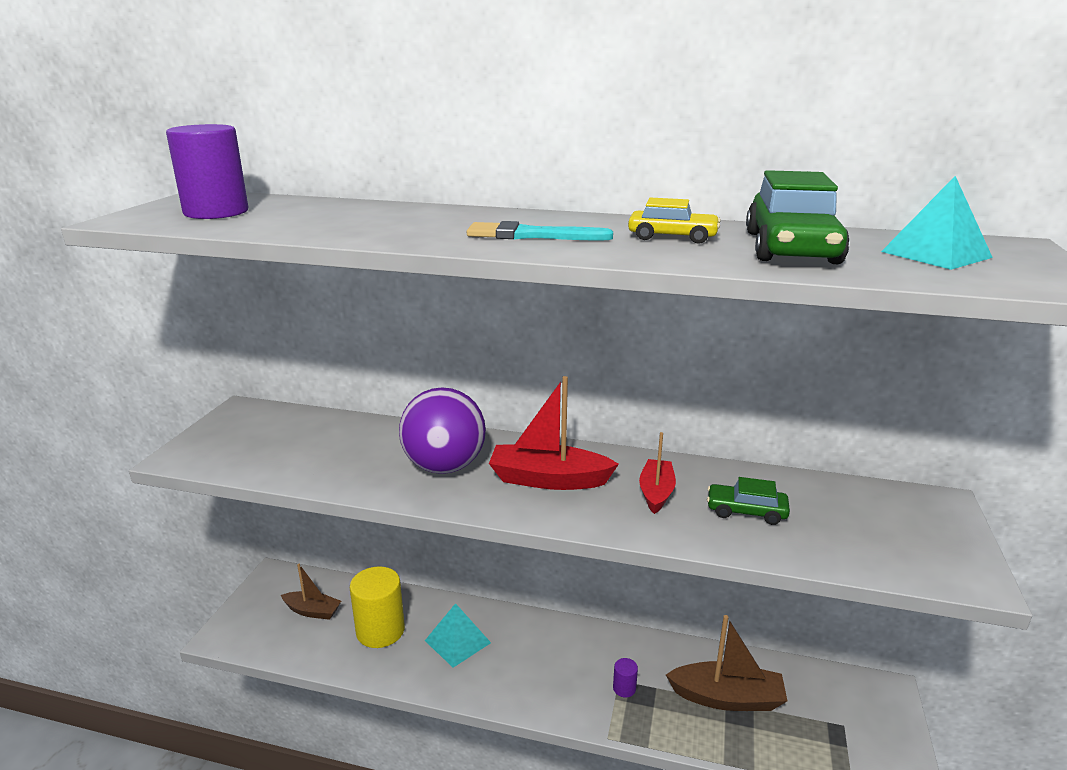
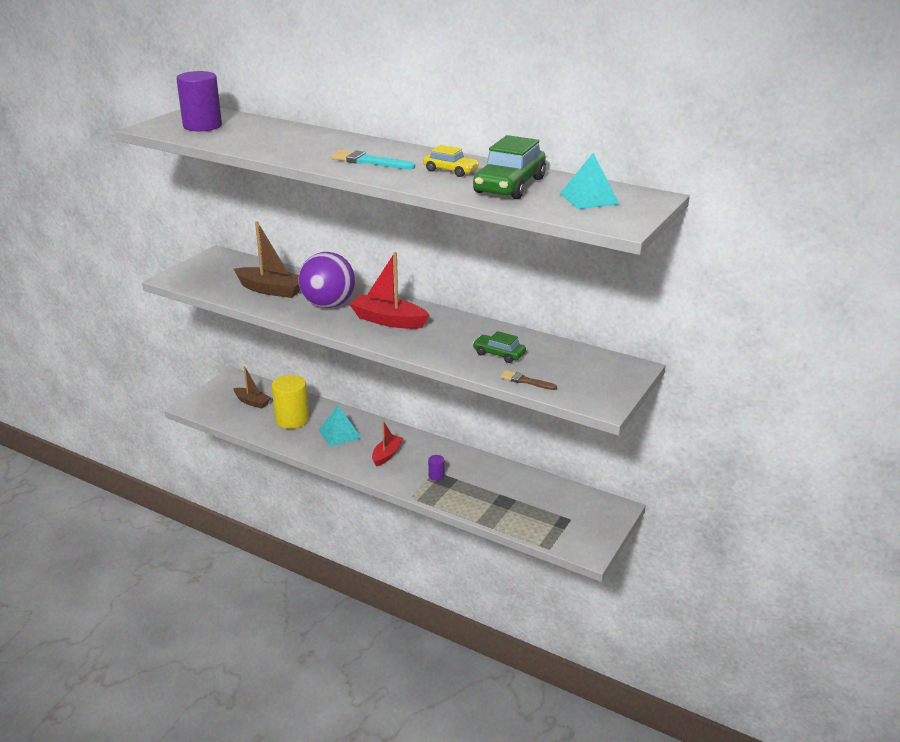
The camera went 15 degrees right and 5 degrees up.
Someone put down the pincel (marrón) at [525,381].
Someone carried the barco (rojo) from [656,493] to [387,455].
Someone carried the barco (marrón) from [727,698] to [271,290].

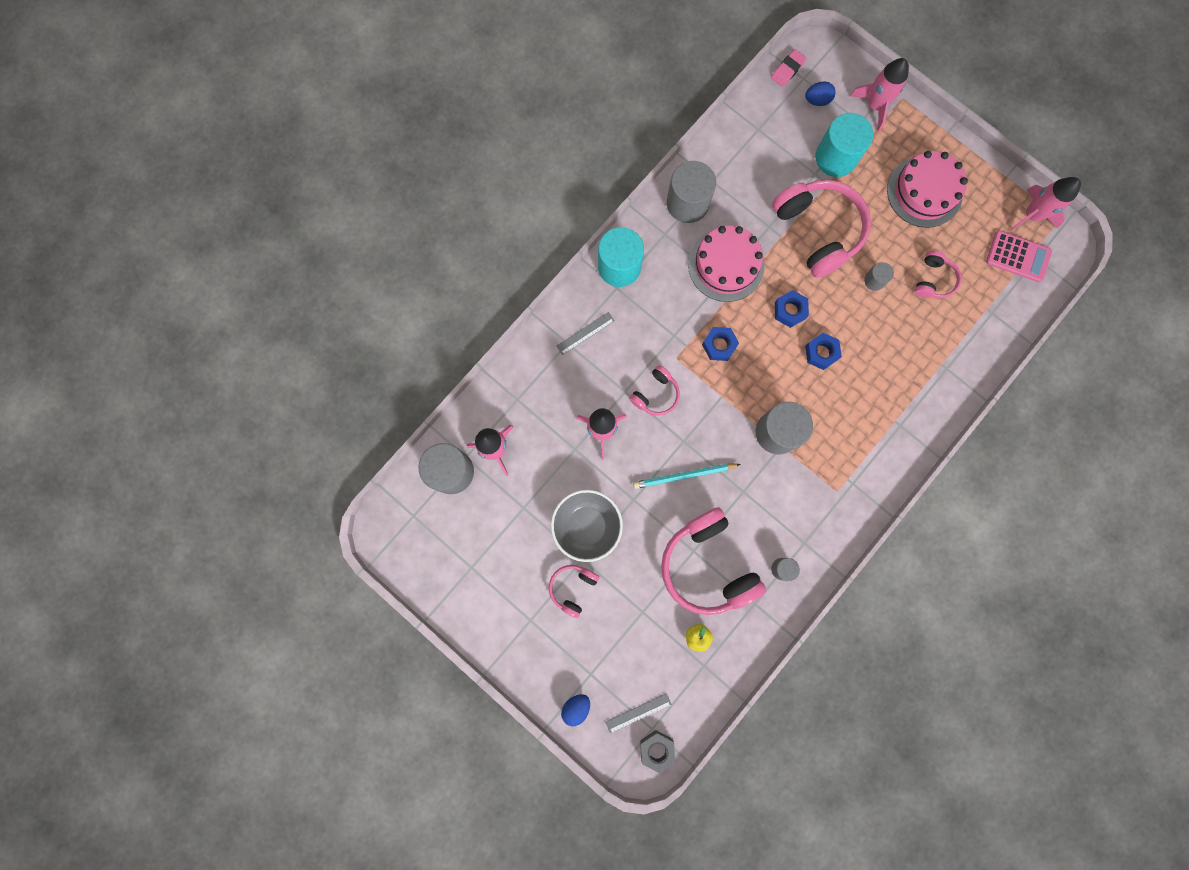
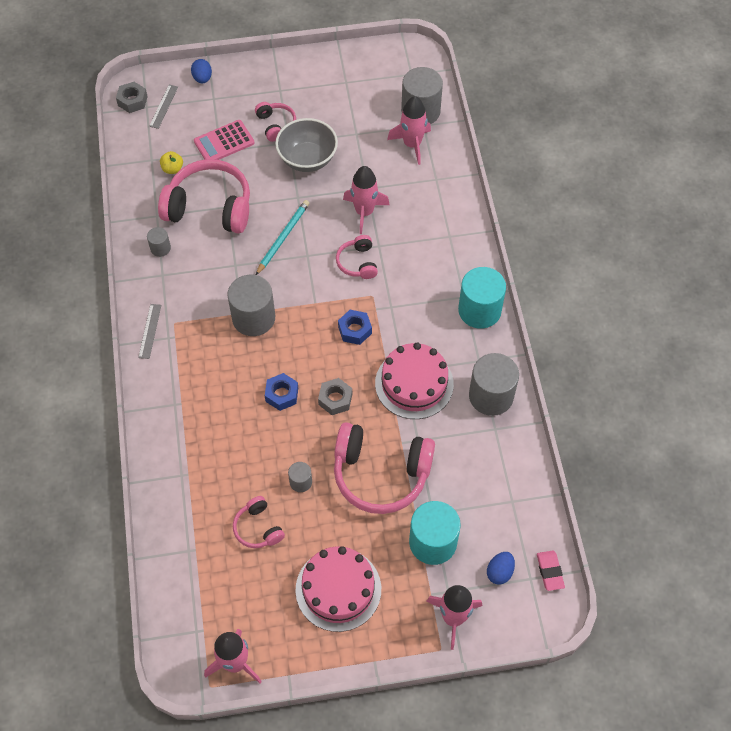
The camera went 130 degrees right and 20 degrees down.
Someone carried the regla (gris) from [585,333] to [150,331].
Someone carried the calculadora (rosa) from [1017,256] to [224,142].
Someone repainted the tuerca (azul) at [789,310], which became the tuerca (gris) at [335,399].

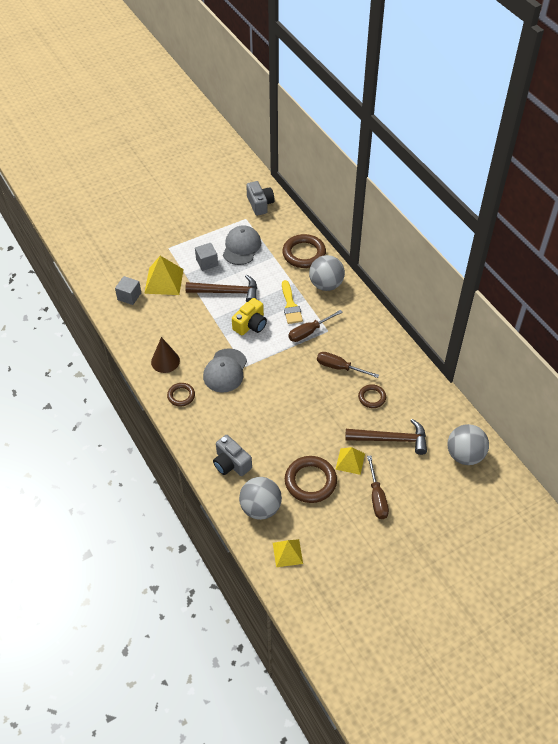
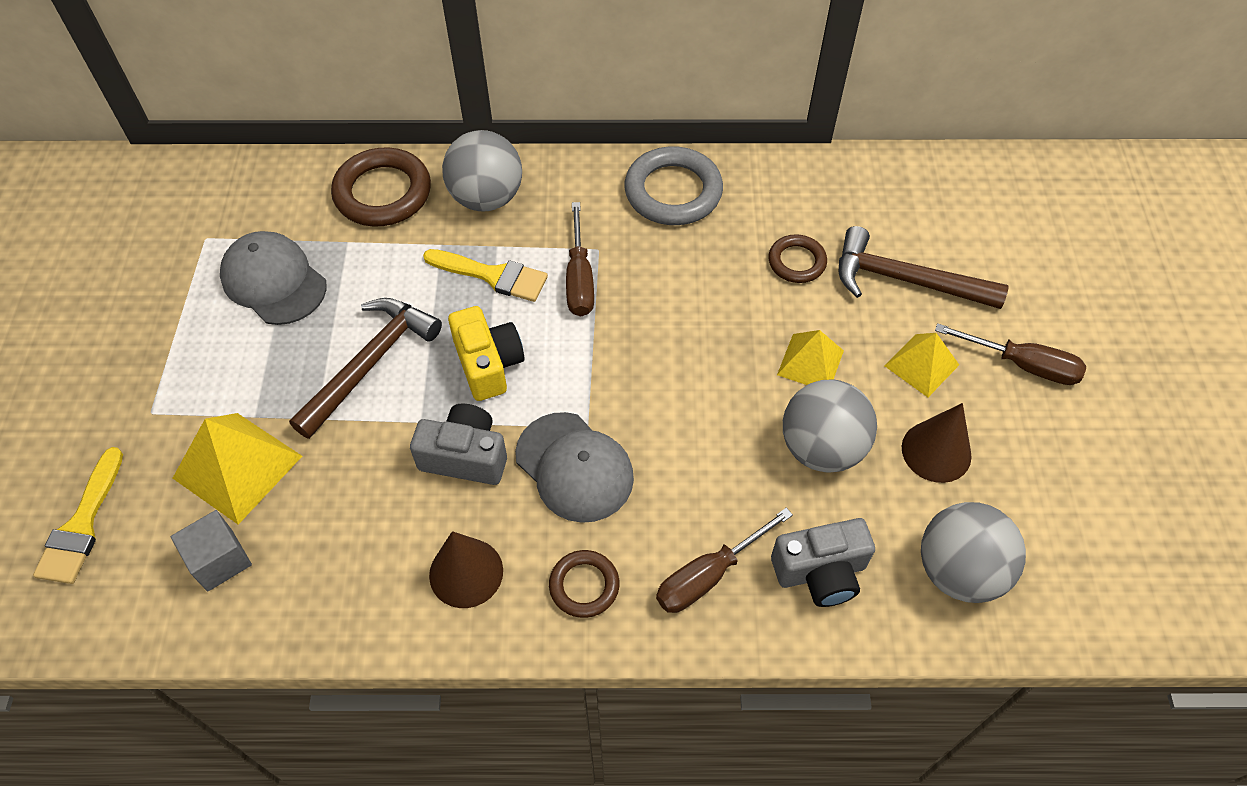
The camera went 60 degrees left and 5 degrees up.
Someone took away the cubo (gris) at [207,262].
Someone put down the pincel (amarillo) at [82,525].
Someone put down the anillo (gris) at [673,192].
Someone carried the cámara (gris) from [260,204] to [465,456].
Someone carried the pirámide (amarillo) from [287,553] to [810,362].
Someone carried the destornillador (marrón) from [339,367] to [709,575].
Someone carried the pelota (gris) from [465,455] to [821,448].
Someone swapped the anillo (marrón) at [310,481] for the cono (marrón) at [936,451].
Someone rotated the martillo (marrón) at [391,439] by 105 degrees counterclockwise.

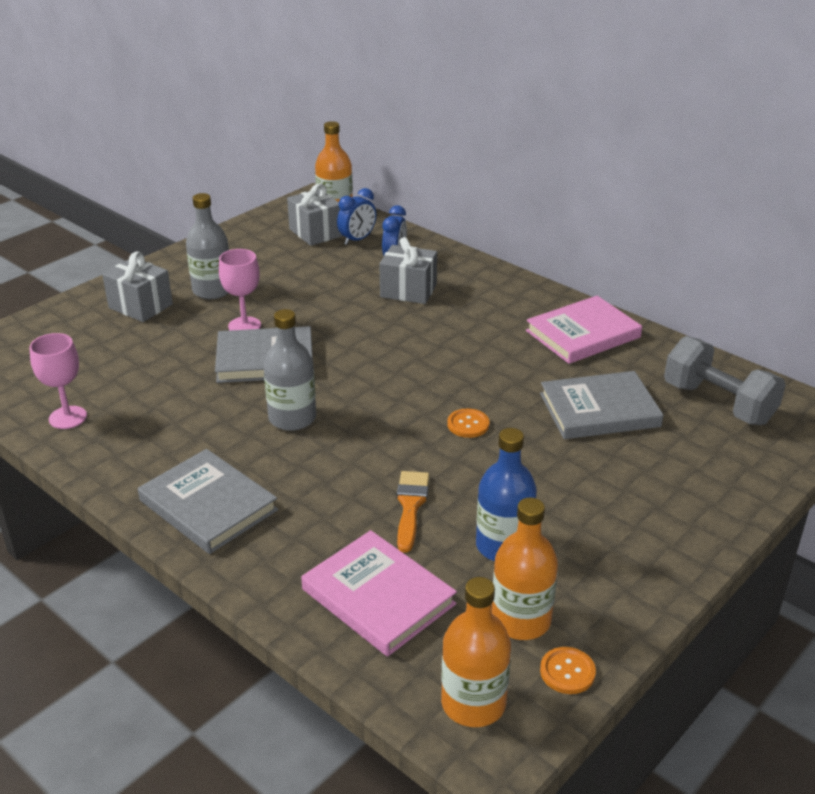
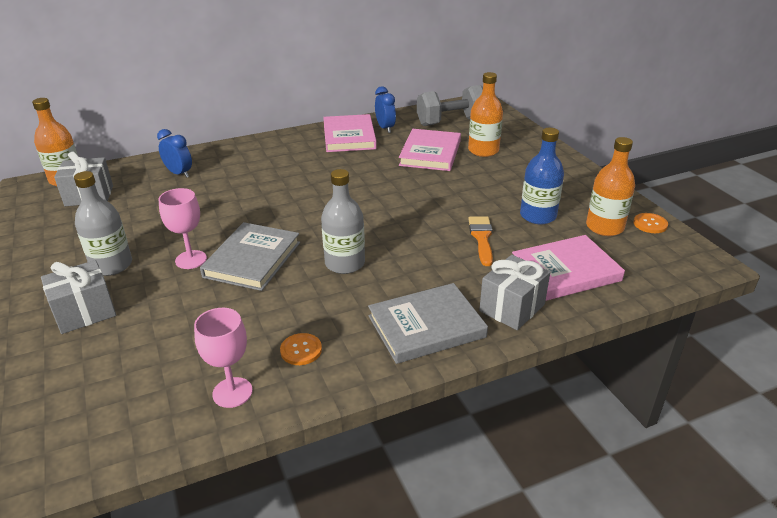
The camera went 65 degrees left and 0 degrees up.
Someone carried the despertador (azul) from [357,240] to [385,128].
Someone carried the regalo (gris) from [408,291] to [512,308].
Someone carried the botella (naranja) from [473,703] to [483,150].
Someone carried the botón (naranja) from [468,424] to [301,350].
Someone repainted the libro (gris) at [599,410], which became the libro (rosa) at [430,153].
Someone rotated the pincel (naranja) at [410,506] by 60 degrees clockwise.

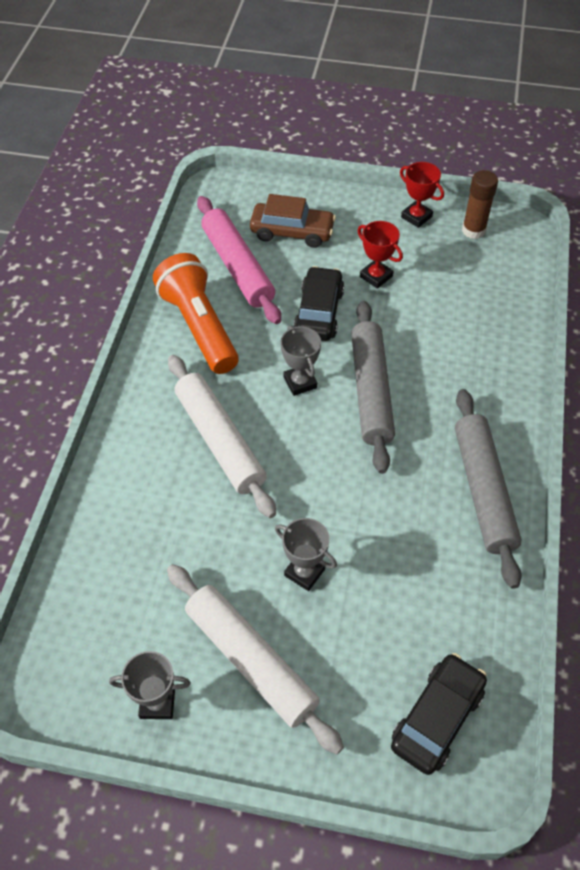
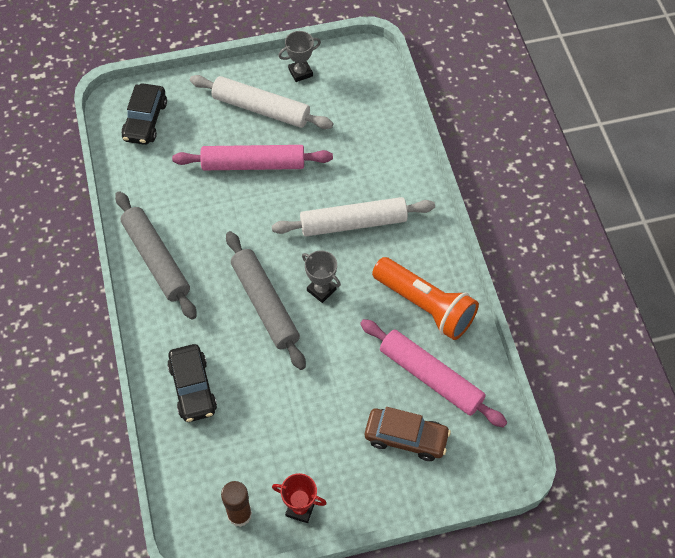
The camera went 155 degrees right and 5 degrees up.
Someone took away the trofeo (rojo) at [376,276].
Someone carried the coche (negro) from [318,312] to [193,388].
Someone swapped the trofeo (gris) at [304,572] for the rodillo (rosa) at [253,164].
Someone rotated the rodillo (blanco) at [220,440] by 45 degrees counterclockwise.
Someone rotated the coche (marrón) at [292,232] by 150 degrees counterclockwise.

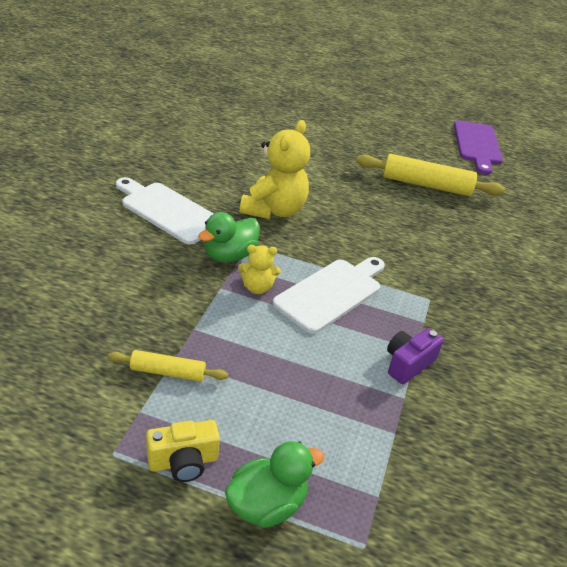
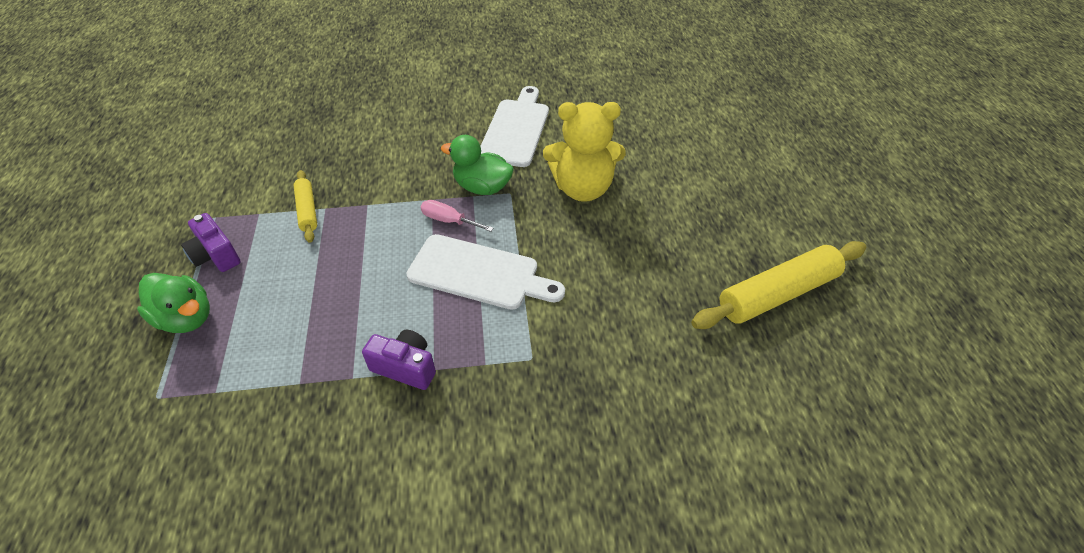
The camera went 70 degrees right and 10 degrees up.
Someone took away the tabla de cortar (morado) at [477,145].
Someone swapped the osito (amarillo) at [257,287] for the destornillador (rosa) at [449,220].
Someone repainted the cámara (amarillo) at [183,462], which became the cámara (morado) at [216,255].
Someone rotated the rodillo (amarillo) at [426,185] by 75 degrees clockwise.

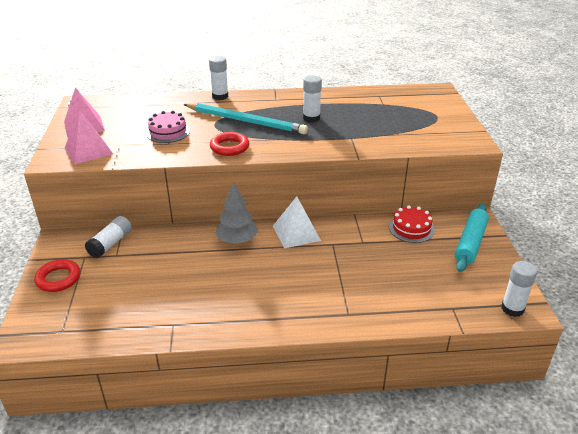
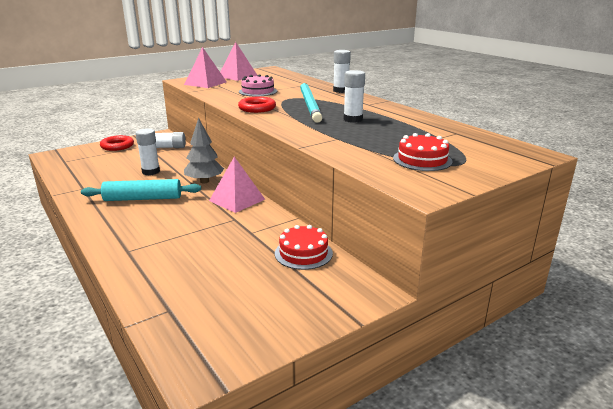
The camera went 60 degrees right and 10 degrees down.
Someone put down the tarta (rojo) at [422,160].
Someone carried the rodillo (turquesa) from [470,243] to [143,198].
Someone carried the barra de pegamento (blanco) from [512,309] to [151,172].
Someone repainted the pirámide (blanco) at [296,233], which became the pirámide (rosa) at [237,200].

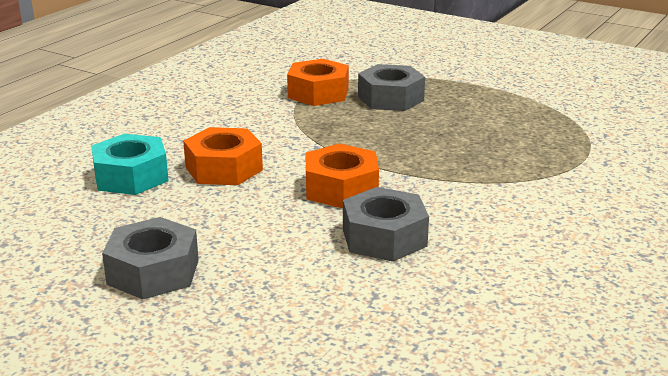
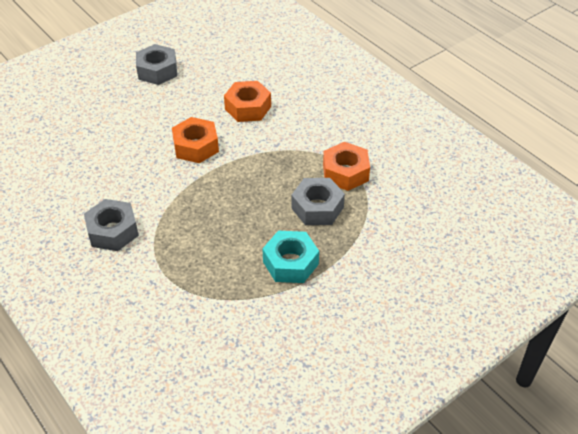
The camera went 110 degrees right and 20 degrees up.
Someone carried the tuerca (turquesa) from [131,176] to [290,263].
Someone carried the tuerca (gris) from [384,237] to [113,231].

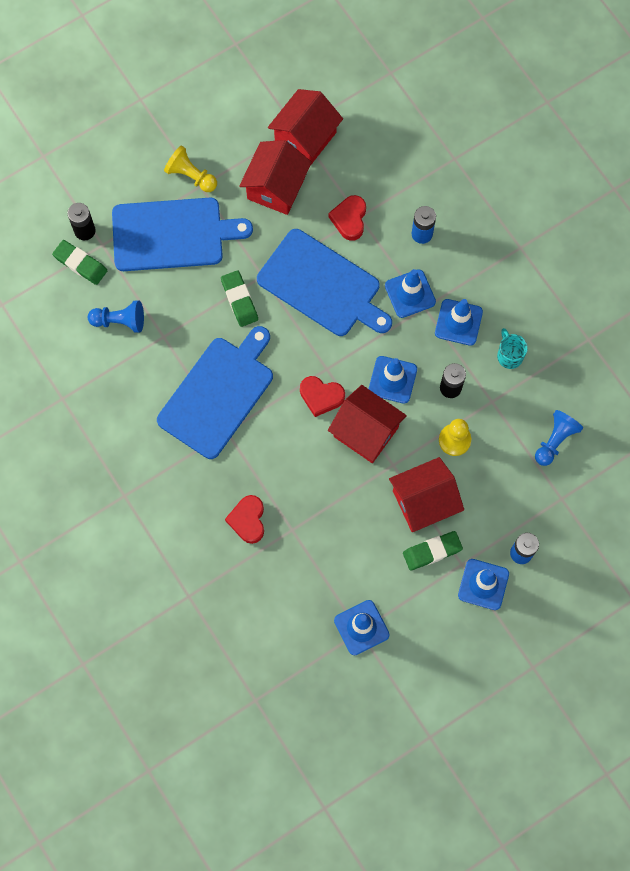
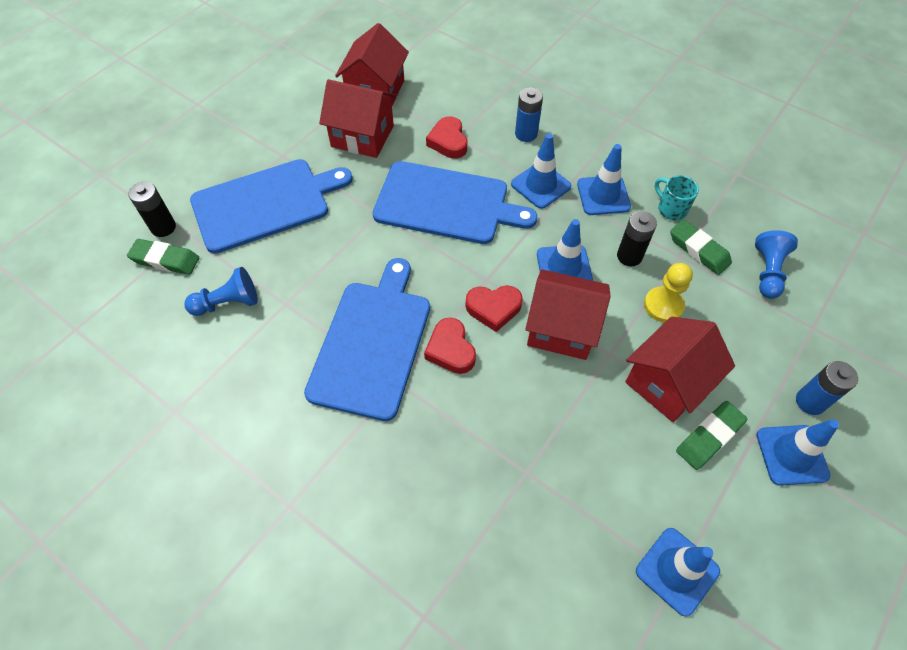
The camera went 20 degrees left and 15 degrees down.
Someone took away the peón (amarillo) at [191,175].
Someone carried the goma de borrar (verde) from [239,300] to [698,250].
Someone carried the corazón (rojo) from [248,520] to [450,349].
Someone rotated the casa (rojo) at [276,187] by 75 degrees counterclockwise.

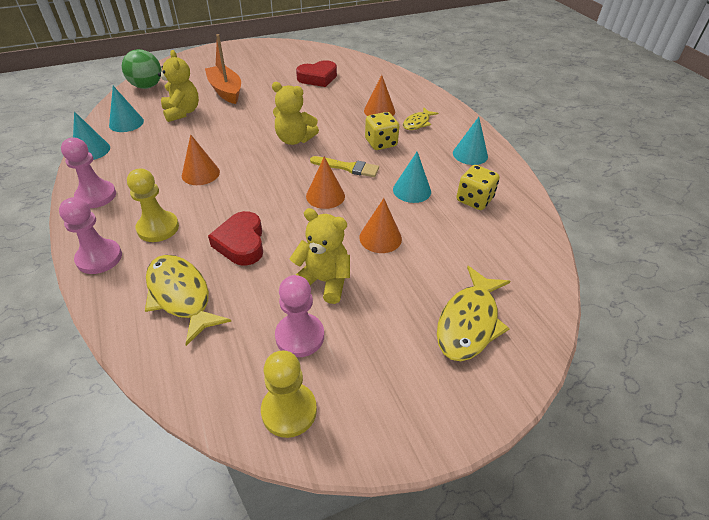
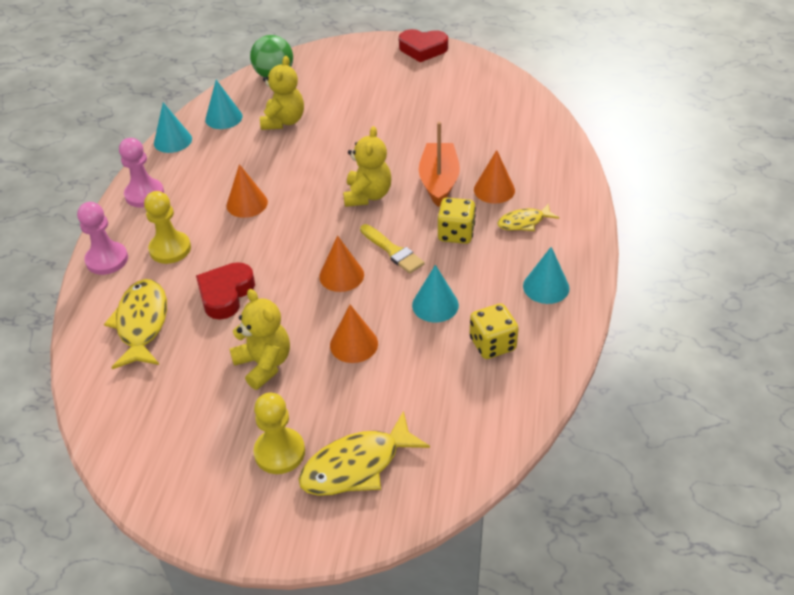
The camera went 35 degrees right and 0 degrees up.
Someone took away the peón (rosa) at [300,336].
Someone carried the barco (naranja) from [226,91] to [439,181].
Someone carried the peón (amarillo) from [289,411] to [279,452].
Someone carried the corazón (rojo) from [318,78] to [423,49].
Someone rotated the osito (amarillo) at [294,139] by 135 degrees counterclockwise.

